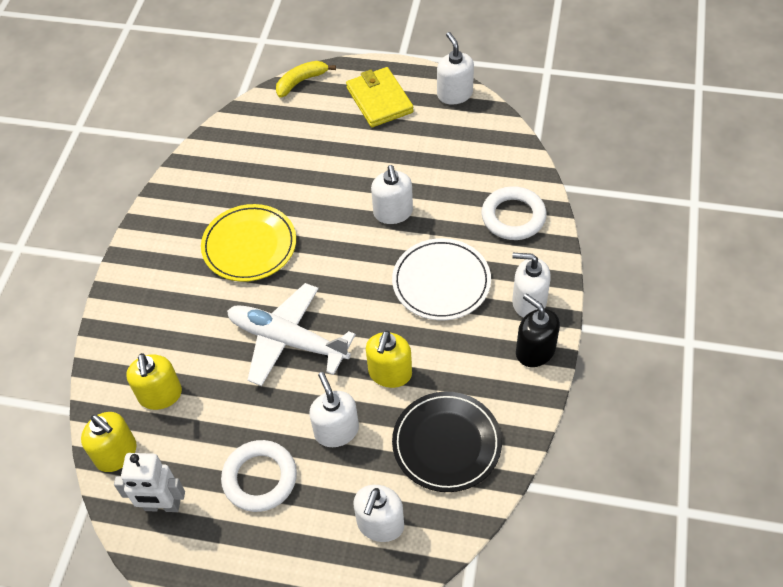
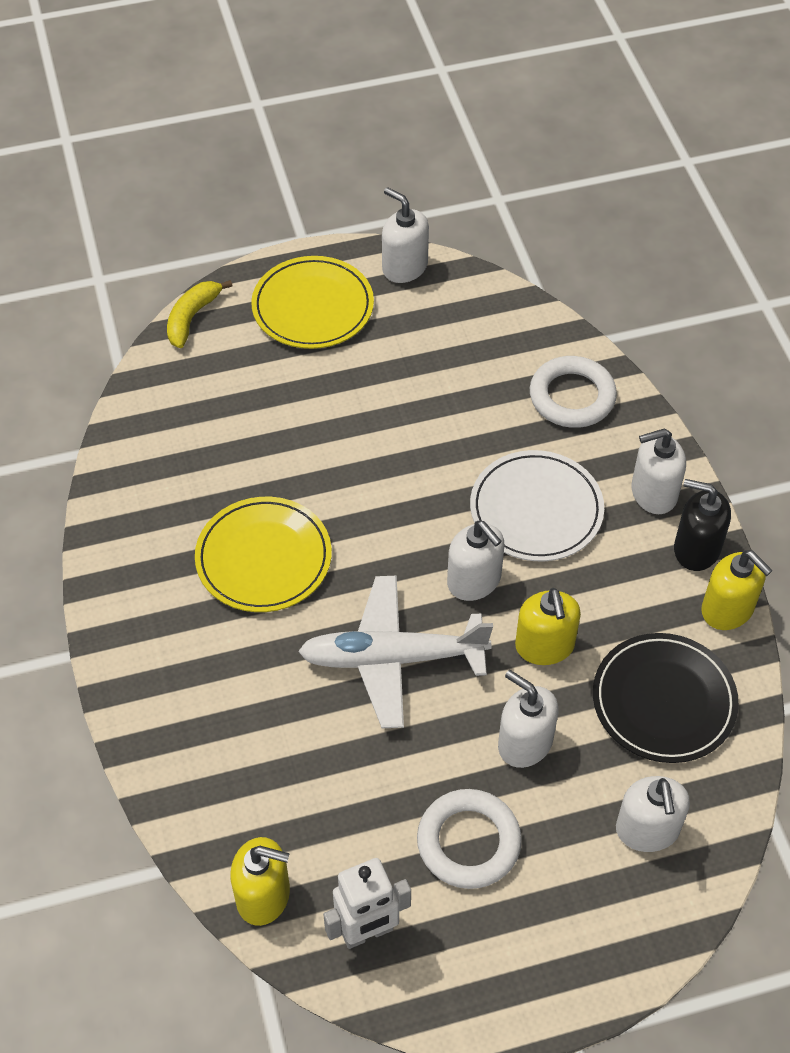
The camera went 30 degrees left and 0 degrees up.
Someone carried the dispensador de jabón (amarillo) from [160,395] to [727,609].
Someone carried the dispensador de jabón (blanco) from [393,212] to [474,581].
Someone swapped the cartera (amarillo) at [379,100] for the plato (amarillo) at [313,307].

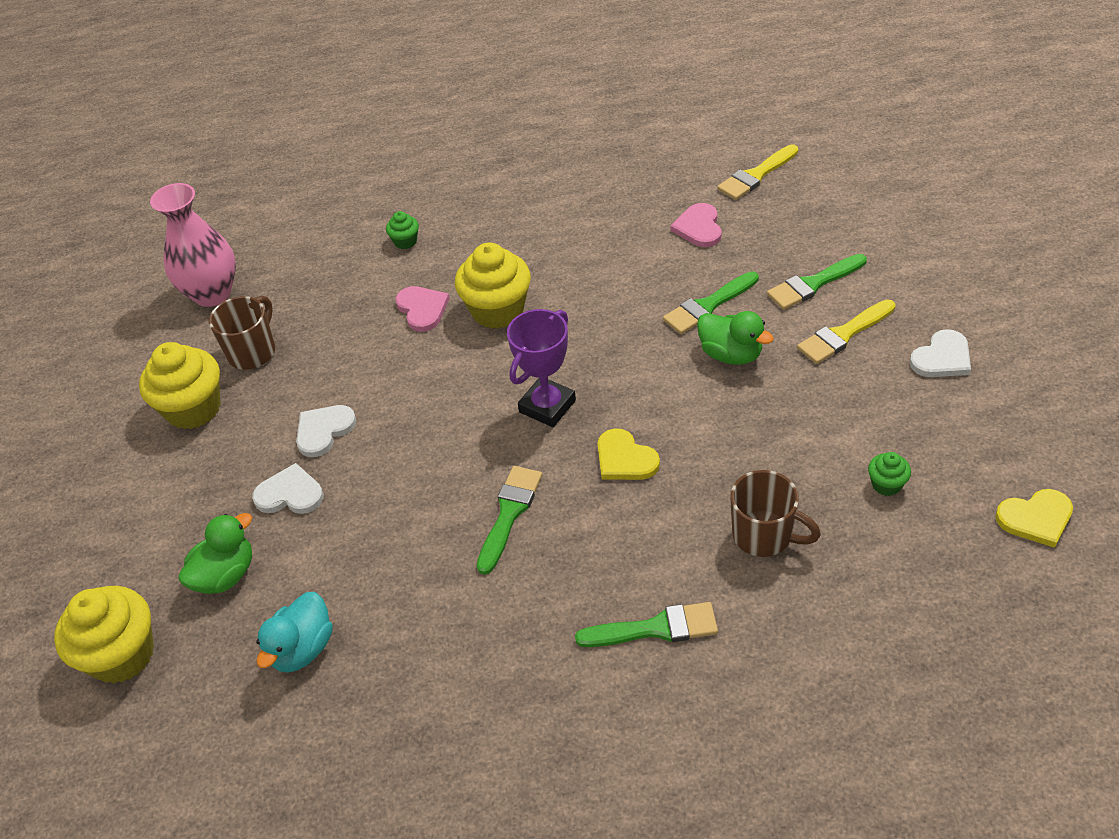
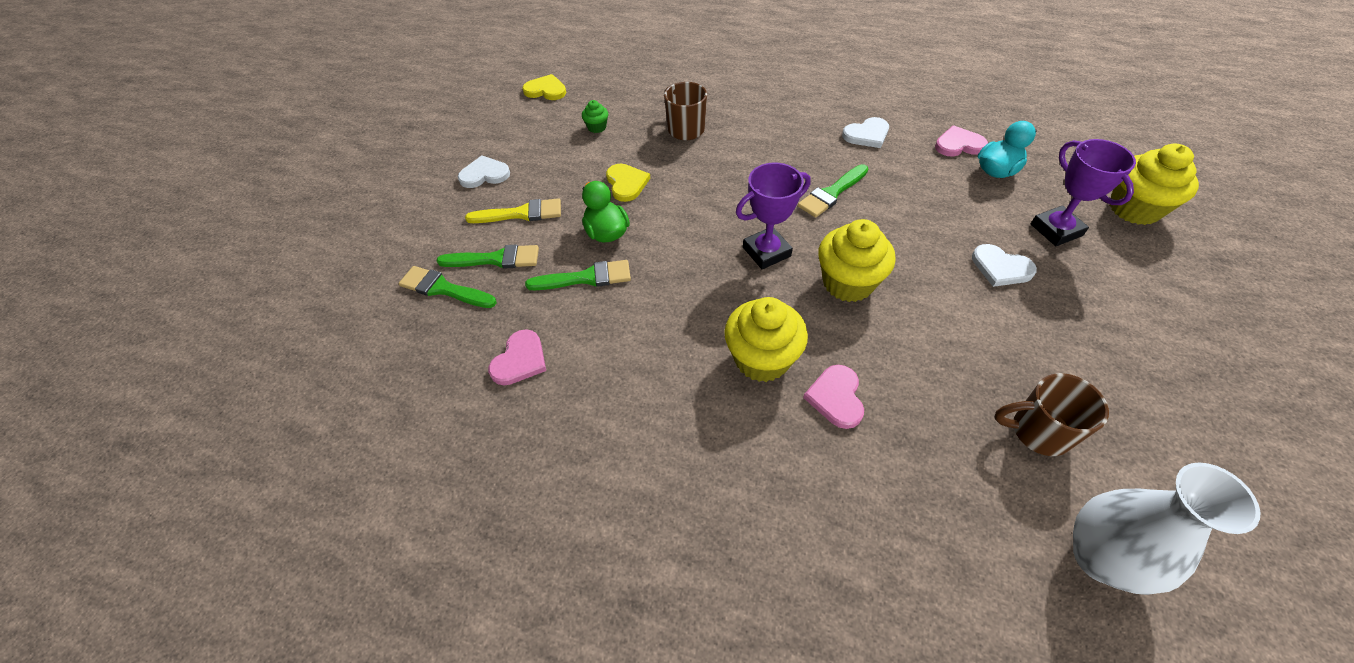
The camera went 155 degrees left and 5 degrees up.
Someone took away the magdalena (verde) at [405,241].
Someone took away the pincel (amarillo) at [756,175].
Someone put down the corazón (rosa) at [959,144].
Someone carried the magdalena (amarillo) from [193,408] to [848,283].
Someone carried the corazón (blanco) from [324,431] to [867,135].
Someone carried the pincel (verde) from [655,628] to [444,289].
Someone carried the corazón (amarillo) from [625,459] to [626,183].
Someone swapped the pato (verde) at [225,575] for the trofeo (morado) at [1056,230].
Someone repainted the florero (rosa) at [212,294], which became the florero (blanco) at [1100,557].
Someone rotated the taza (marrón) at [253,352] by 45 degrees clockwise.

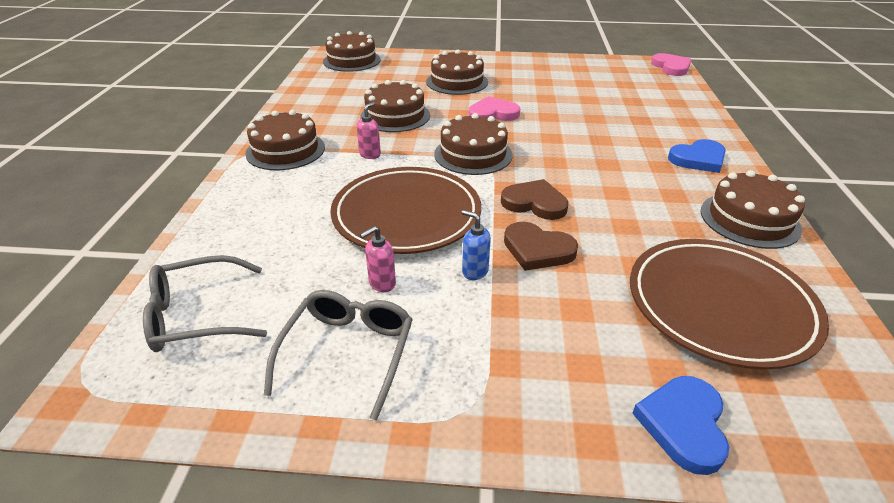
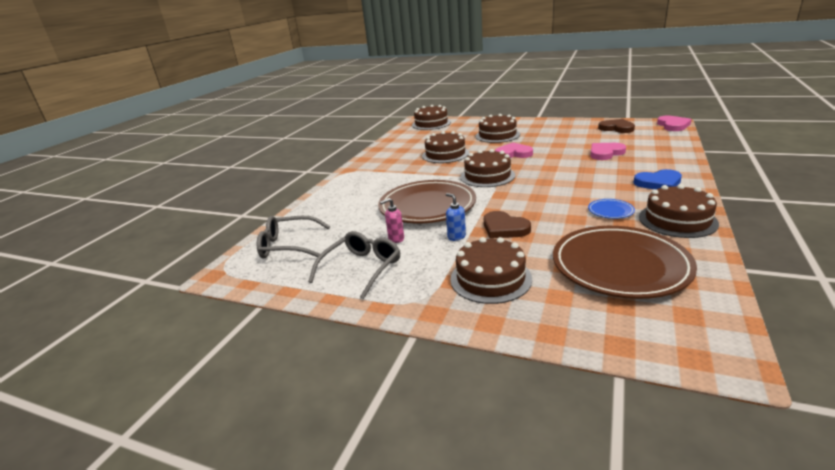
The camera went 20 degrees right and 10 degrees down.
Someone took away the dispensador de jabón (rosa) at [370,155].
Someone took away the corazón (azul) at [683,424].
Someone put down the plato (azul) at [610,211].
Someone put down the corazón (rosa) at [605,153].
Someone carried the tarta (marrón) from [285,150] to [490,279].
Someone carried the corazón (marrón) from [534,203] to [616,128].

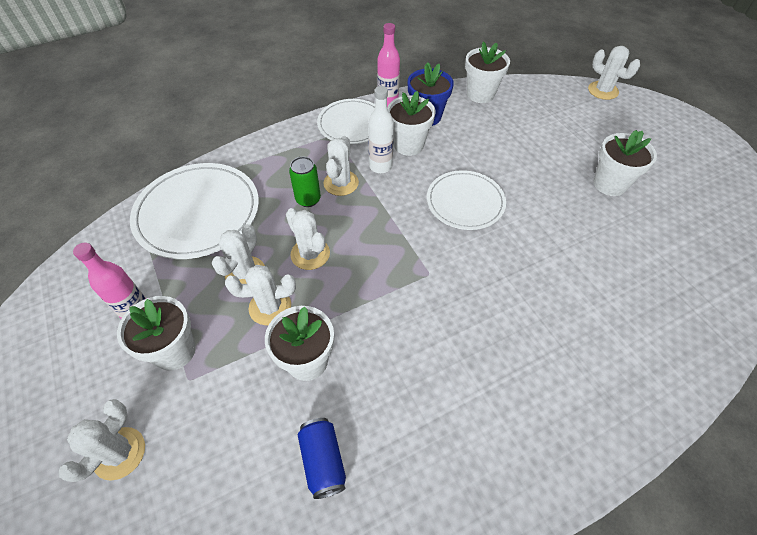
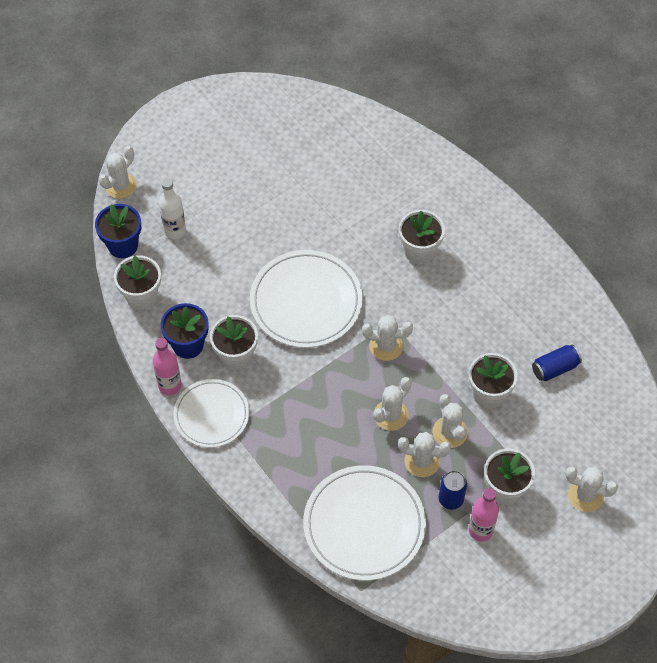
The camera went 100 degrees left and 5 degrees up.
Someone took away the lata (verde) at [308,199].
Someone put down the maceta (azul) at [123,245].
Someone put down the lata (azul) at [451,499].
Someone carried the cactus (blanco) from [341,183] to [386,346].
Someone carried the botella (blanco) from [380,166] to [175,231].
Someone carried the maceta (blanco) from [609,184] to [419,251].
Someone scaled the plato (blanco) at [465,202] by 1.55.

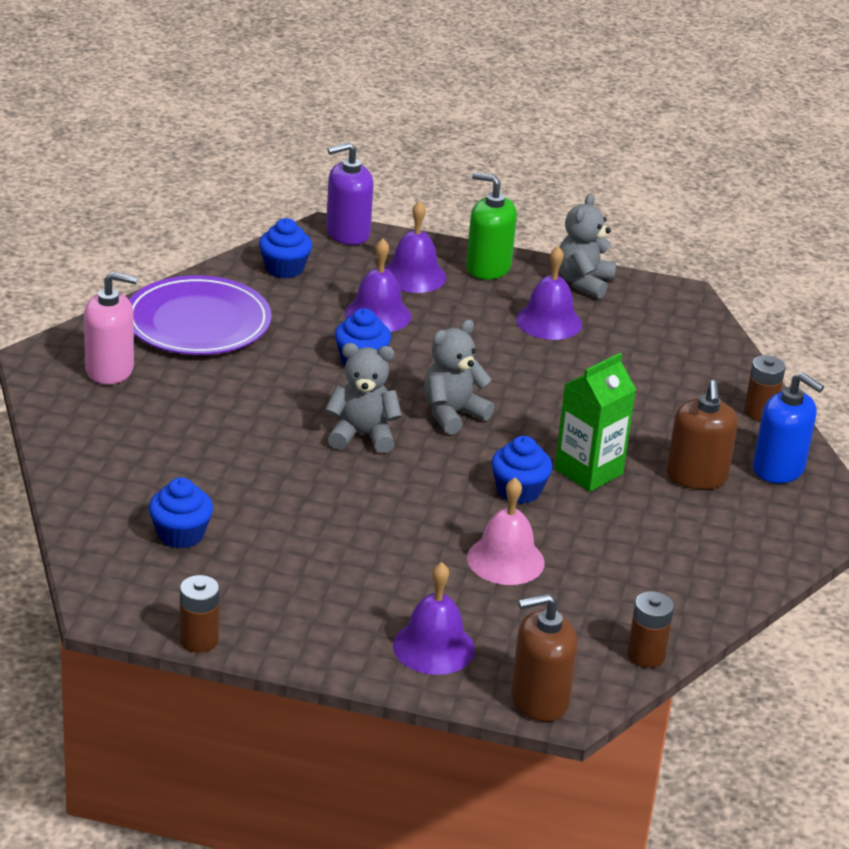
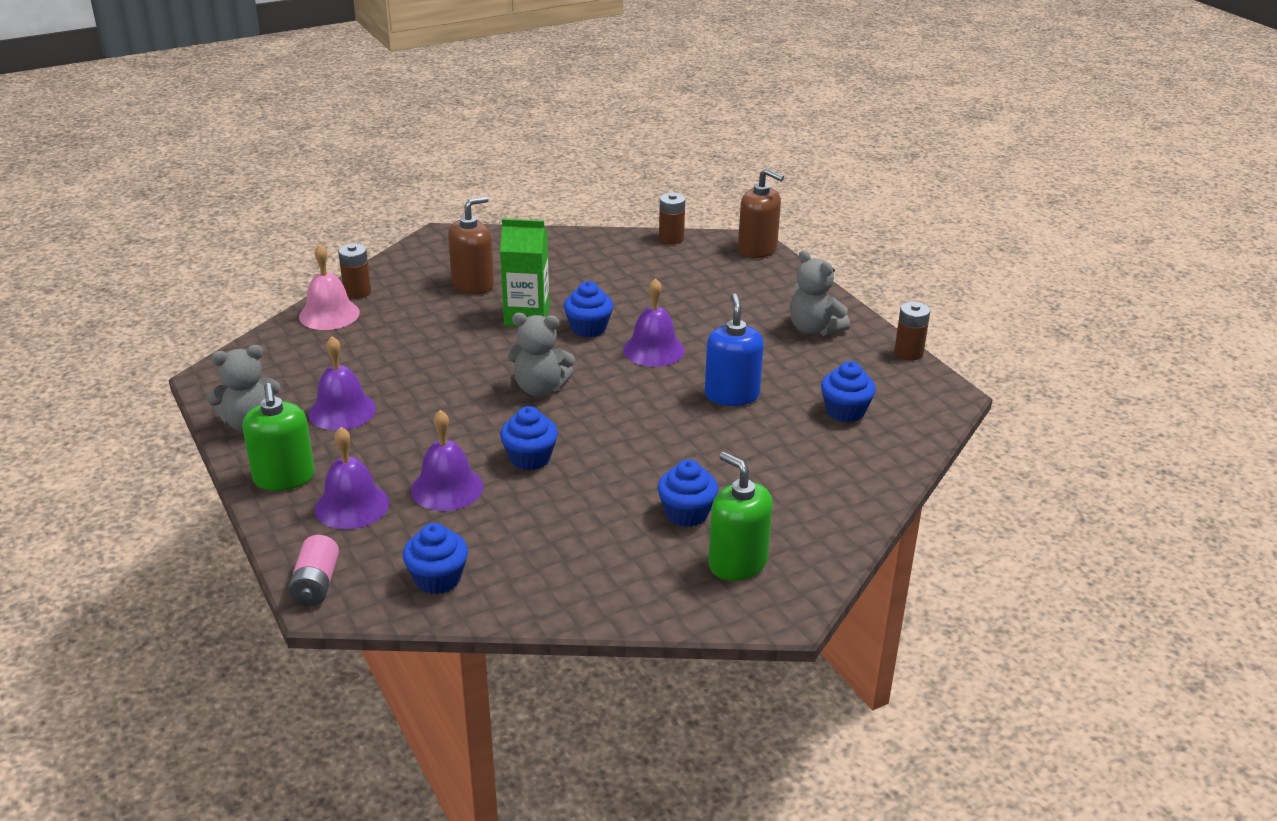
The camera went 130 degrees left and 0 degrees up.
Someone took away the plato (morado) at [198,323].
Someone put down the magdalena (azul) at [686,513].
Someone carried the osito (gris) from [362,436] to [814,329].
Someone carried the campana (morado) from [433,647] to [653,350].
Someone carried the campana (rosa) from [505,560] to [329,314].
Someone carried the dispensador de jabón (azul) from [778,469] to [732,395].
Someone swapped the dispensador de jabón (morado) at [347,233] for the pila (rosa) at [316,584].
Someone repainted the dispensador de jabón (rosa) at [110,370], which became the dispensador de jabón (verde) at [737,563].

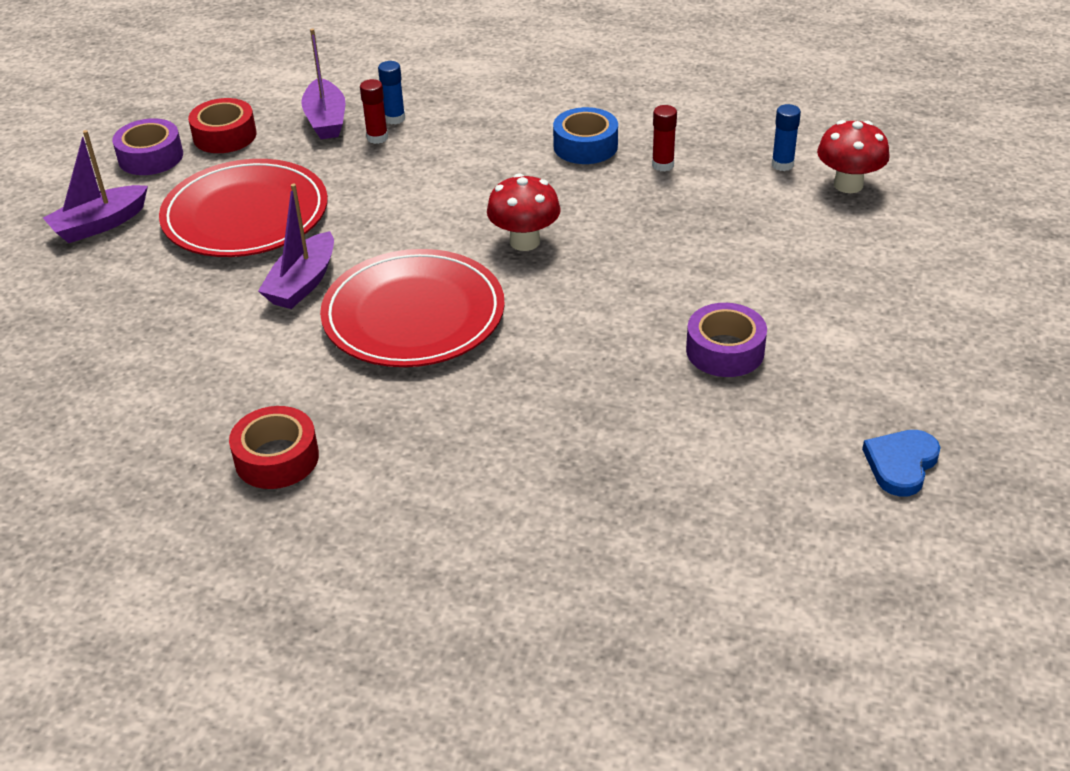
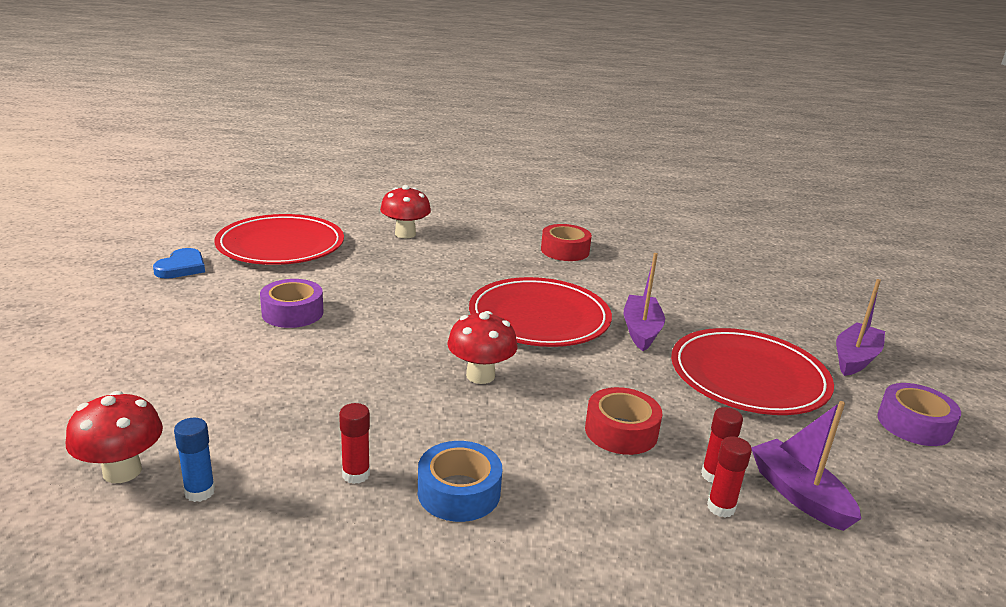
The camera went 160 degrees right and 15 degrees down.
Someone put down the plato (rojo) at [281,245].
Someone put down the seta (rojo) at [405,234].
Someone carried the cinta adhesiva (rojo) from [225,136] to [621,431].
Someone repainted the barra de pegamento (azul) at [394,118], which became the barra de pegamento (rojo) at [721,507].

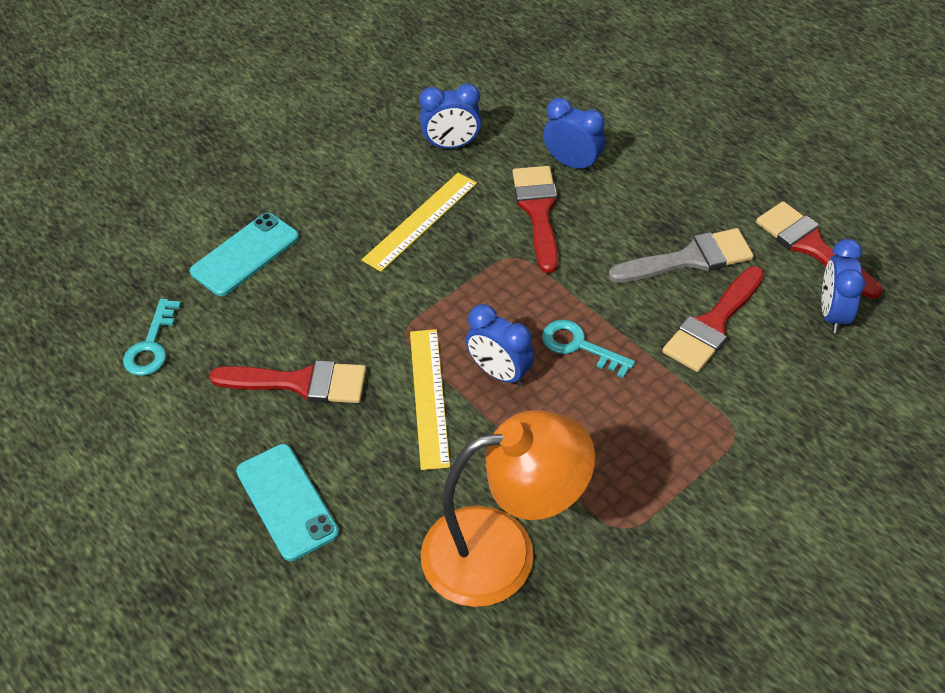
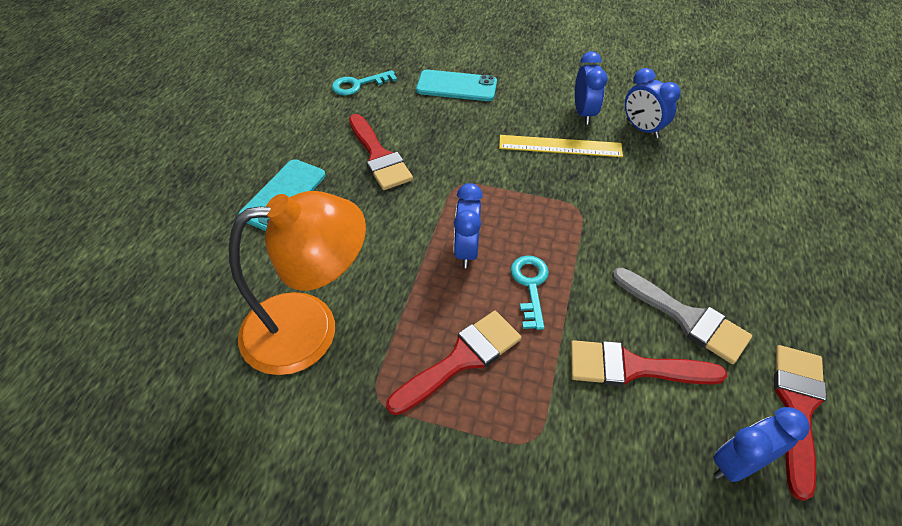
The camera went 55 degrees right and 0 degrees up.
Someone took away the regla (amarillo) at [429,397].
Someone carried the pincel (rojo) from [538,211] to [461,359].
Someone carried the despertador (azul) from [572,163] to [584,113].
Someone rotated the lámpara (naranja) at [502,551] by 60 degrees counterclockwise.

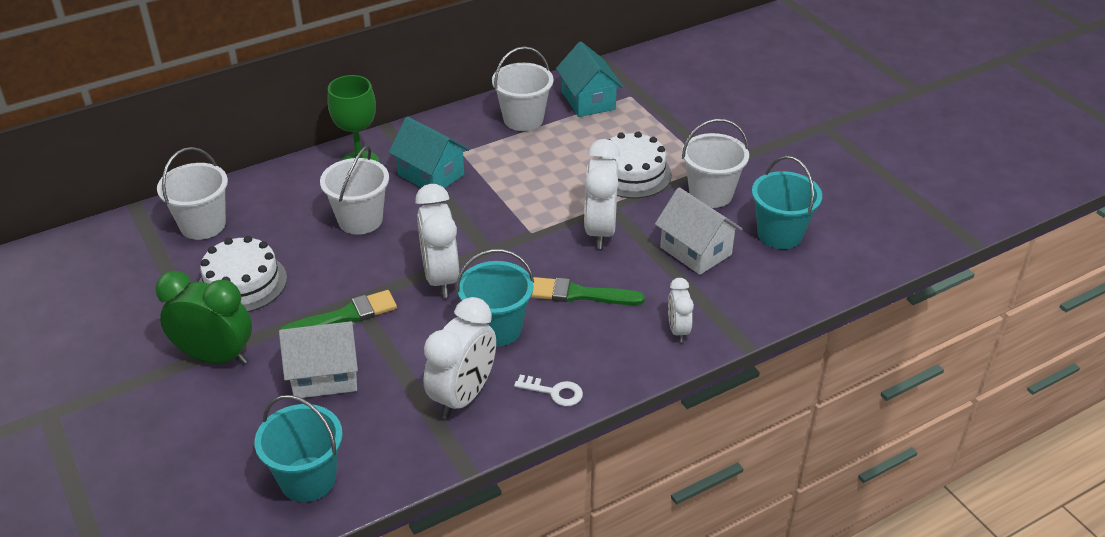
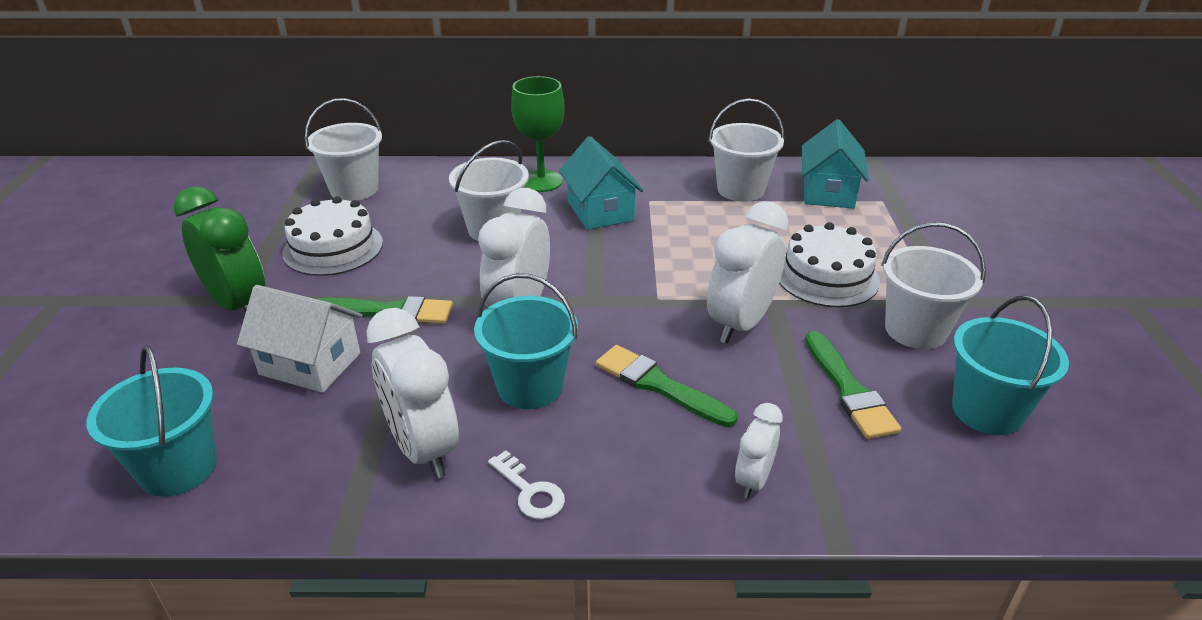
The camera went 30 degrees right and 5 degrees down.
Someone swapped the casa (blanco) at [695,251] for the pincel (verde) at [848,389].
Someone rotated the despertador (blanco) at [463,396] by 90 degrees clockwise.

